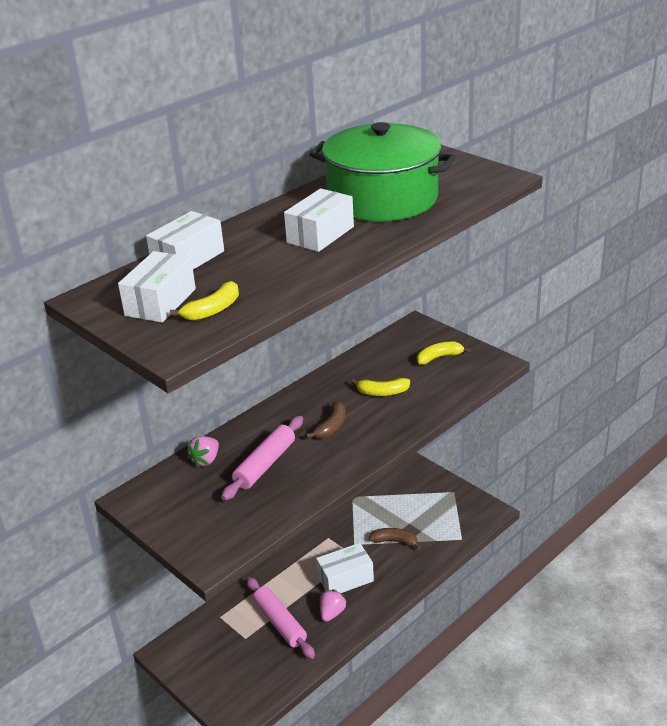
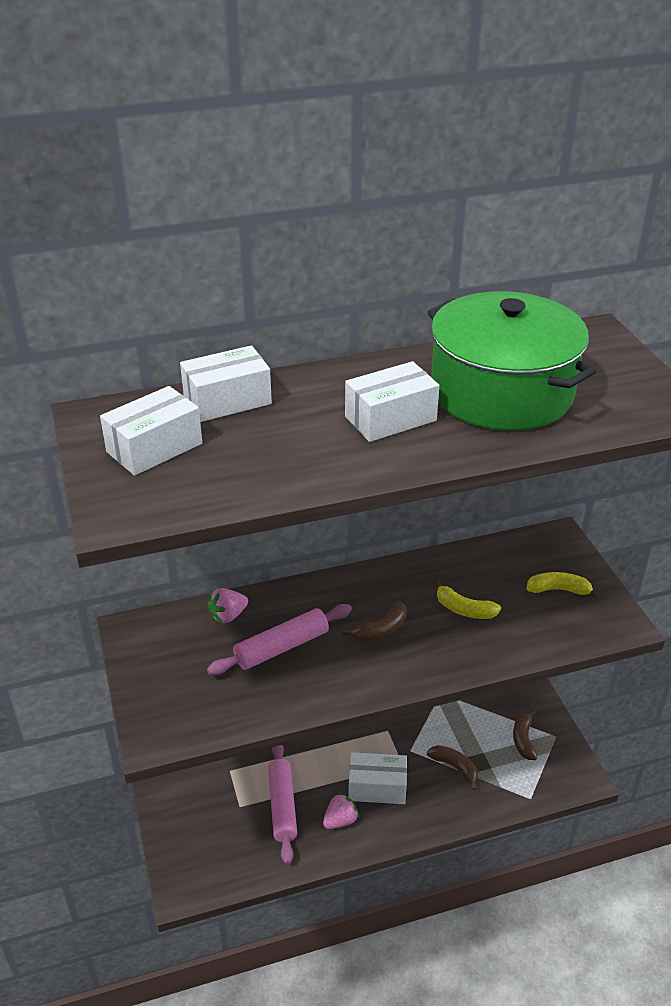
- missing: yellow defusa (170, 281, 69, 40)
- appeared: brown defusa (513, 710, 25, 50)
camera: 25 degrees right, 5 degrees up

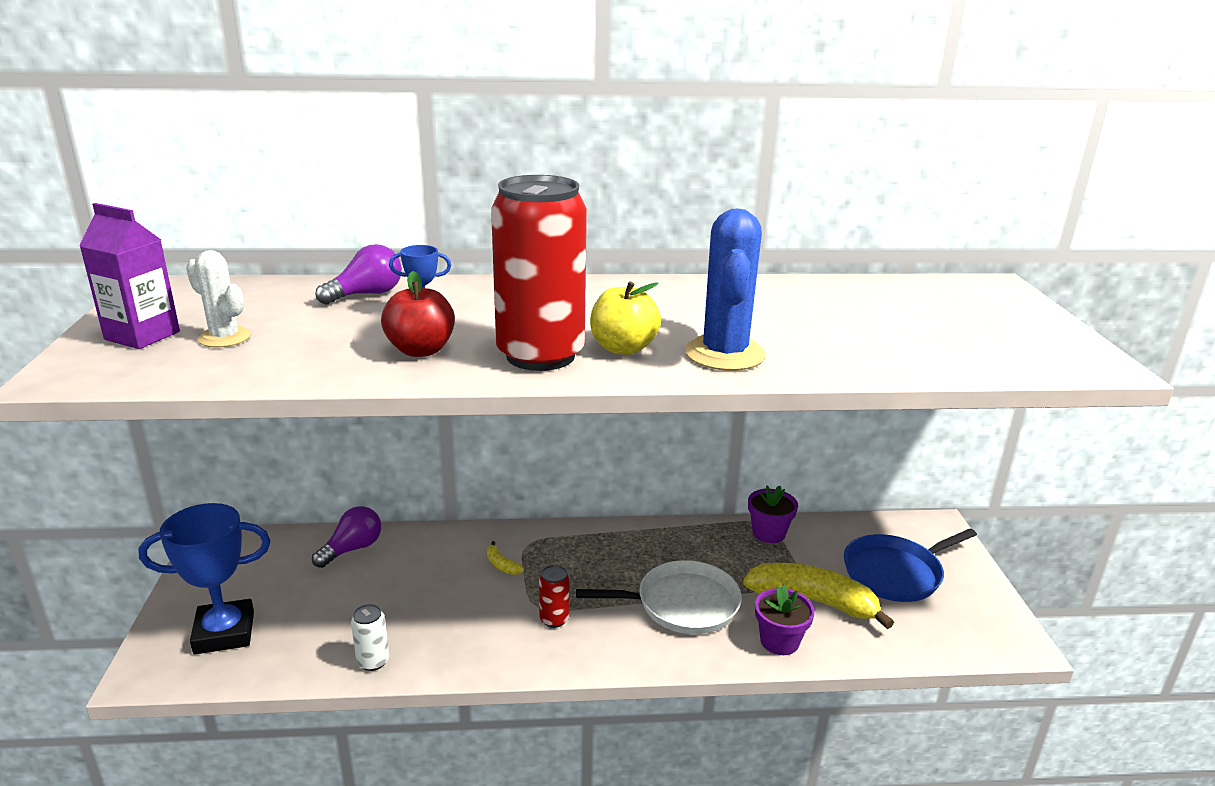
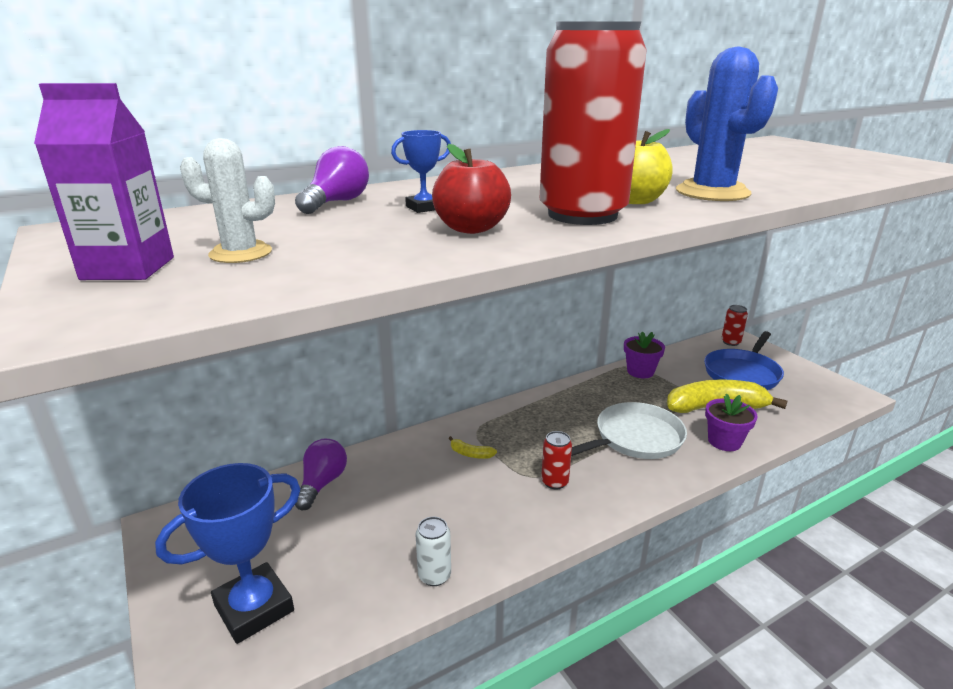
- appeared: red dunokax (721, 305, 27, 41)
camera: 25 degrees left, 0 degrees up

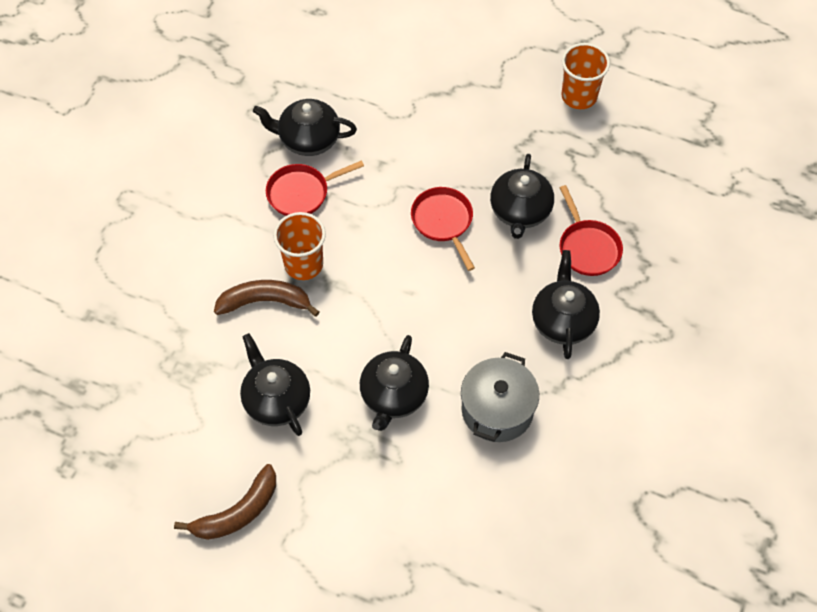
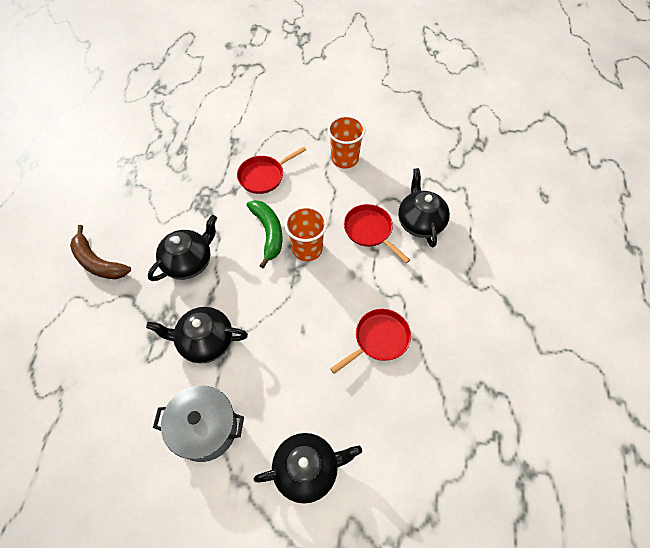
- relocated: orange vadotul (561, 43, 49, 66) to (327, 115, 39, 54)
- missing: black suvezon (490, 154, 64, 85)
- relocated: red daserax (560, 185, 63, 91) to (237, 147, 69, 47)
- colour: brown defusa (214, 280, 105, 37) to green defusa (247, 200, 36, 68)
camera: 75 degrees right, 0 degrees up

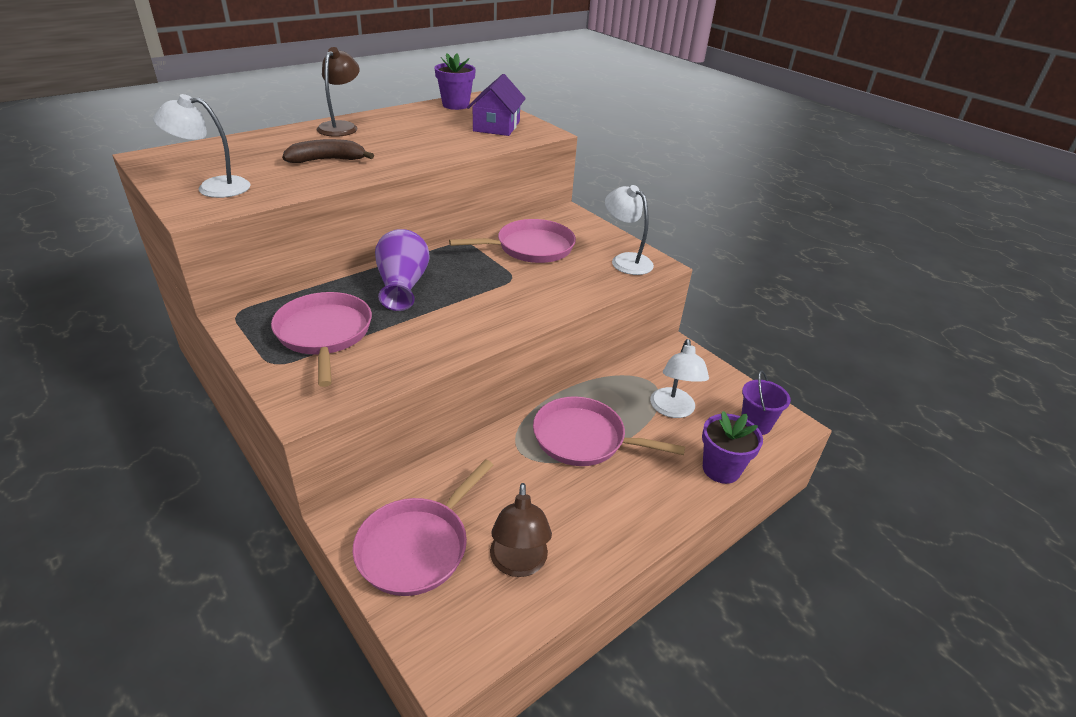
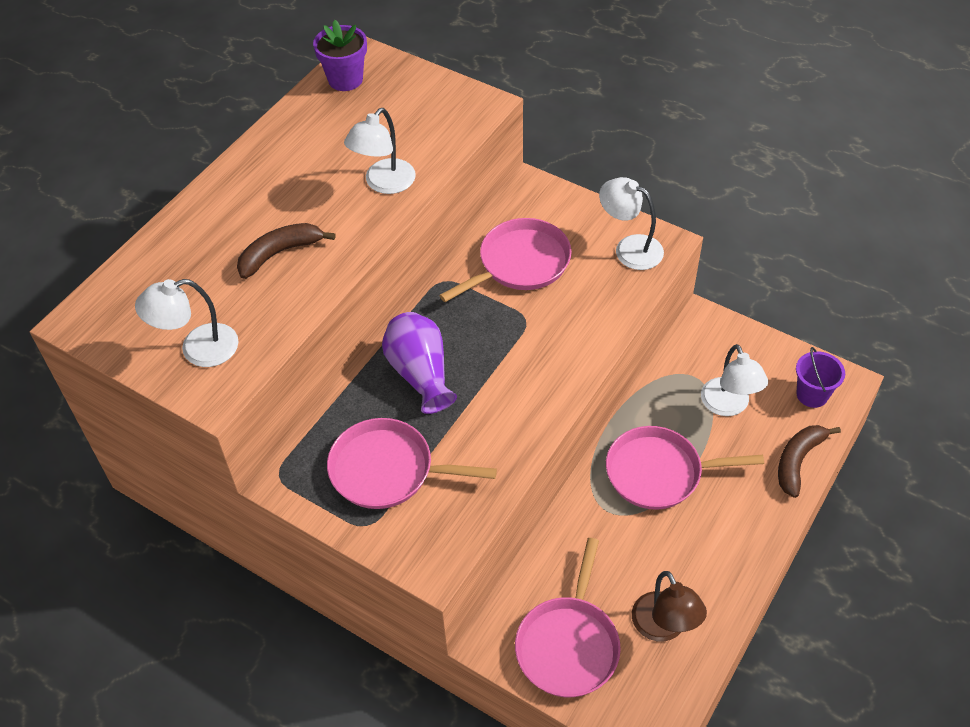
- missing: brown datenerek (316, 47, 44, 90)
- missing: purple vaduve (467, 74, 59, 62)
- spun: pink daserax (271, 292, 101, 95) = (327, 418, 170, 91) 45 degrees counterclockwise
- exchanged: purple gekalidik (702, 411, 61, 73) to brown defusa (778, 425, 63, 73)
- appeared: white datenerek (344, 108, 72, 86)
camera: 15 degrees left, 15 degrees up

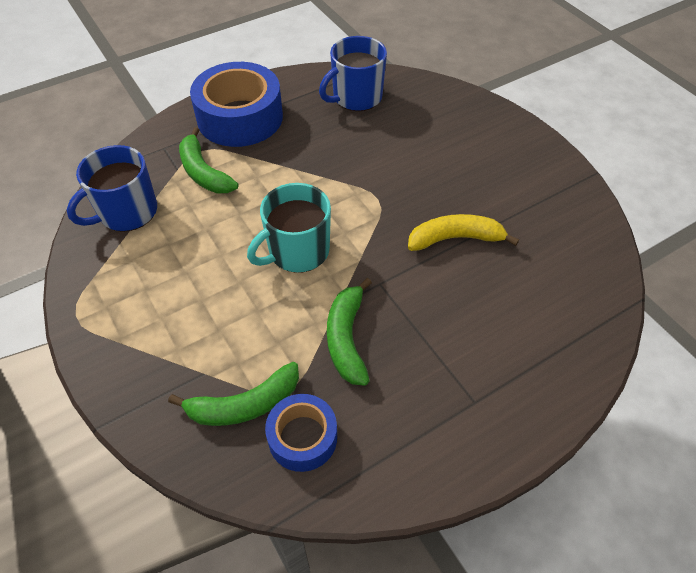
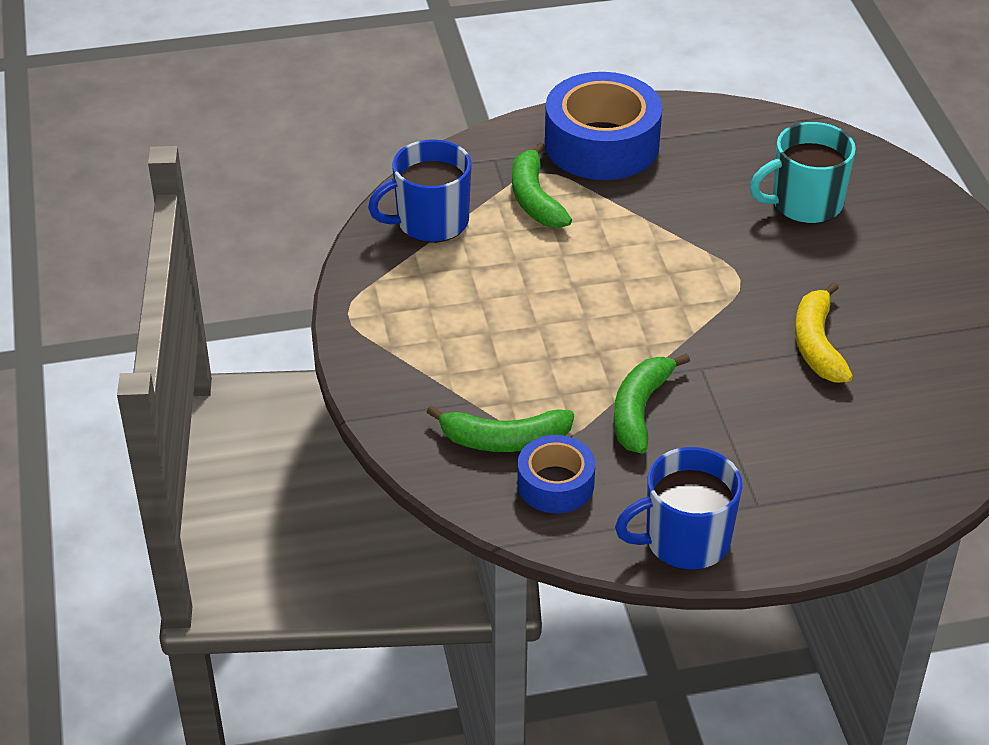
- relocated: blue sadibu (319, 36, 68, 75) to (615, 447, 127, 123)
- relocated: turquoise sadibu (247, 183, 84, 90) to (750, 122, 106, 102)
- spun: yellow defusa (408, 214, 111, 37) = (795, 282, 58, 101) 105 degrees counterclockwise
camera: 20 degrees right, 10 degrees down

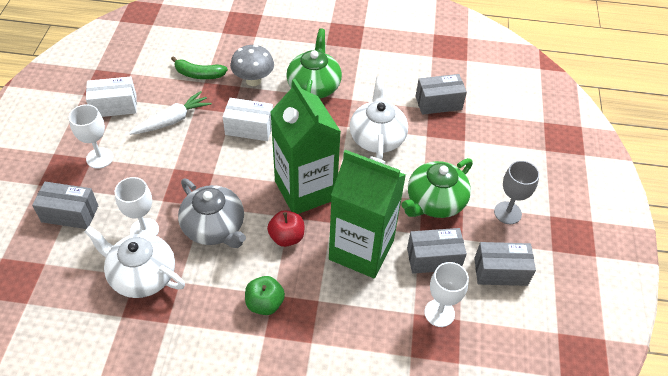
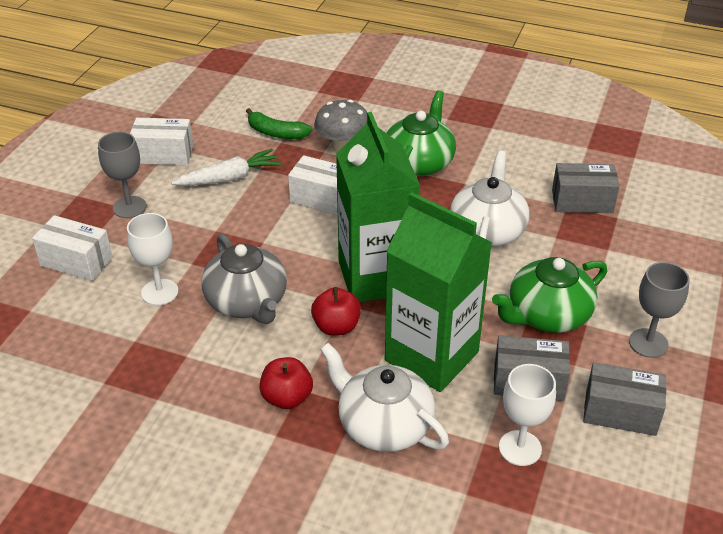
- colour: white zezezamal (69, 104, 45, 65) to grey zezezamal (98, 132, 49, 86)
- colour: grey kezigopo (32, 182, 66, 47) to white kezigopo (32, 215, 81, 66)
- relocated: white suvezon (84, 226, 101, 72) to (320, 343, 129, 109)
- colour: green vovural (245, 276, 40, 39) to red vovural (259, 357, 54, 52)
camera: 15 degrees right, 10 degrees down

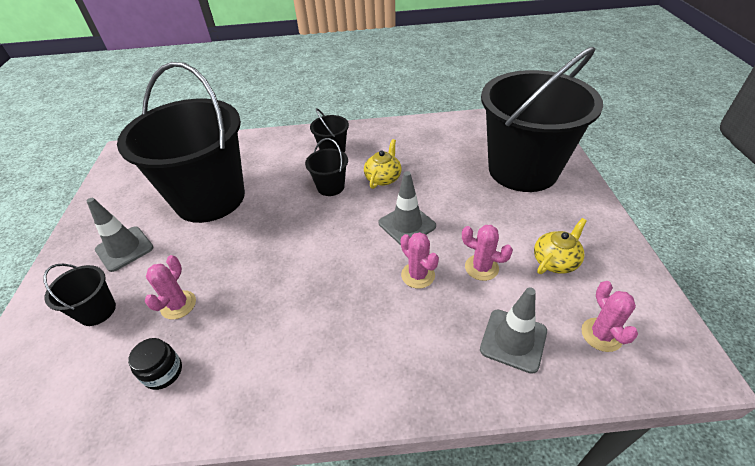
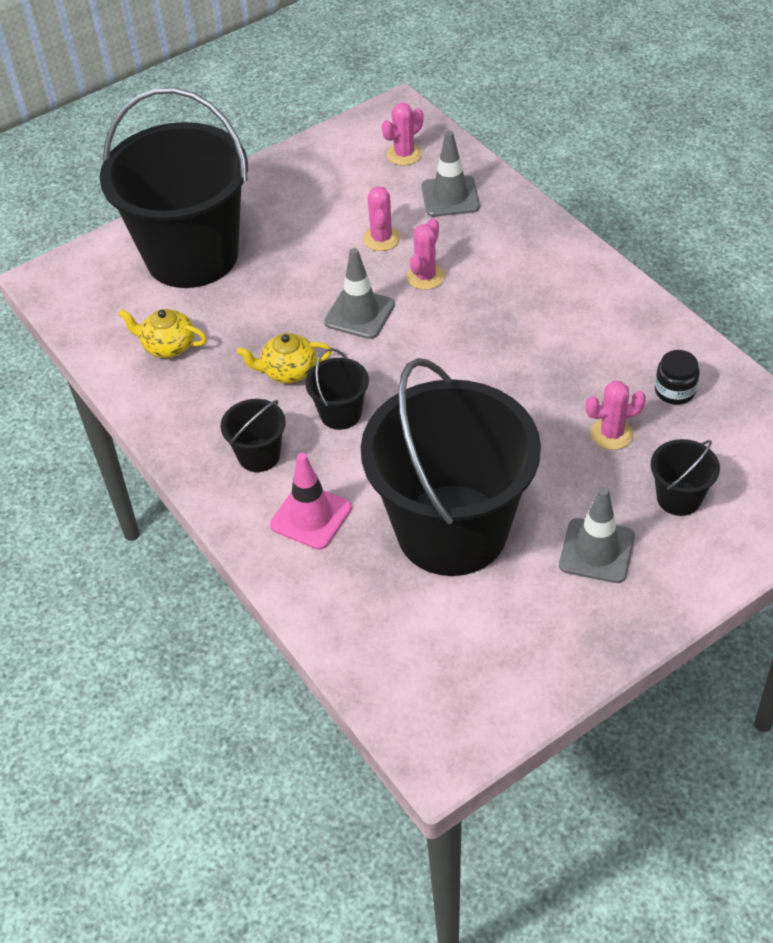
- relocated: yellow suvezon (534, 218, 53, 56) to (118, 309, 89, 49)
- appeared: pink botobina (270, 453, 82, 97)
camera: 120 degrees left, 5 degrees up

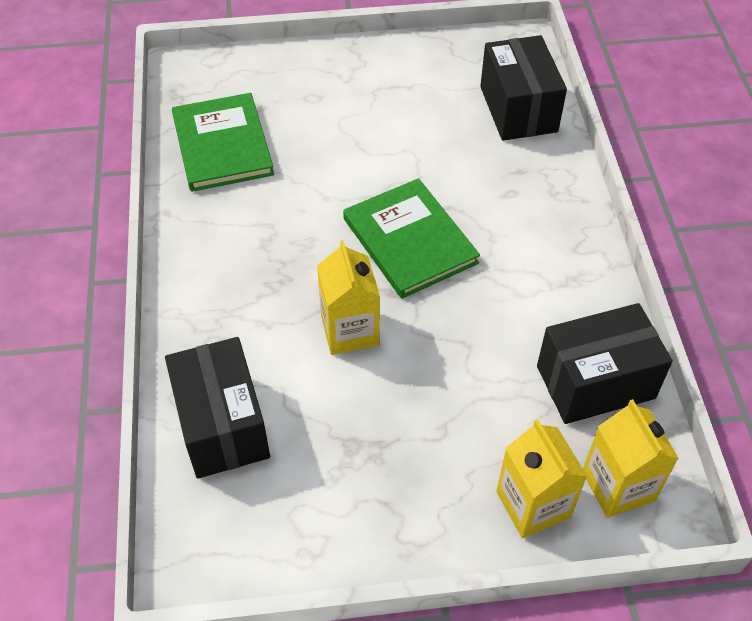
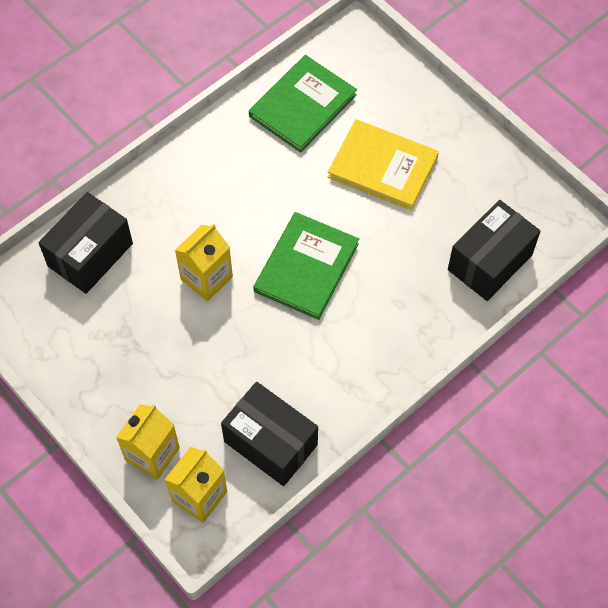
- appeared: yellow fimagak (328, 119, 111, 91)
camera: 55 degrees right, 10 degrees up

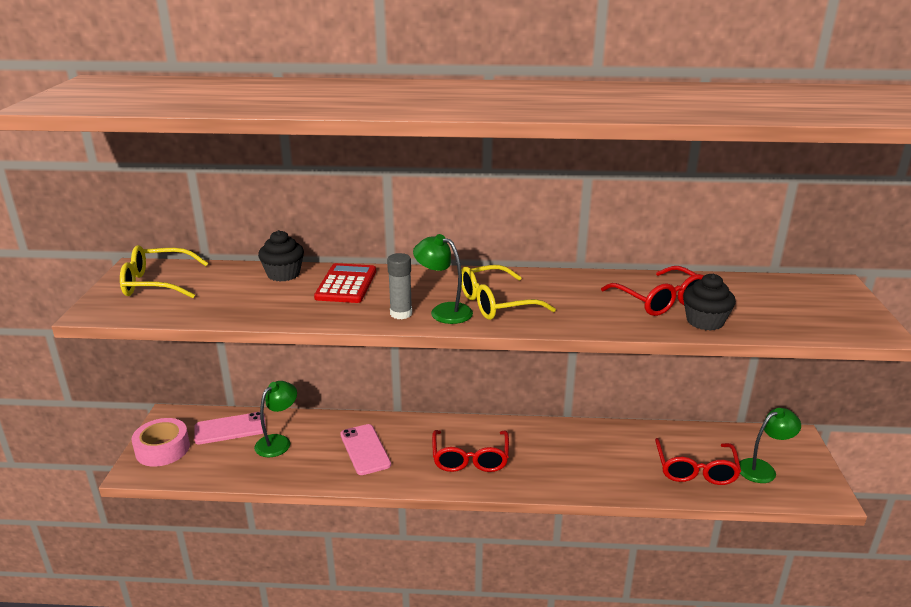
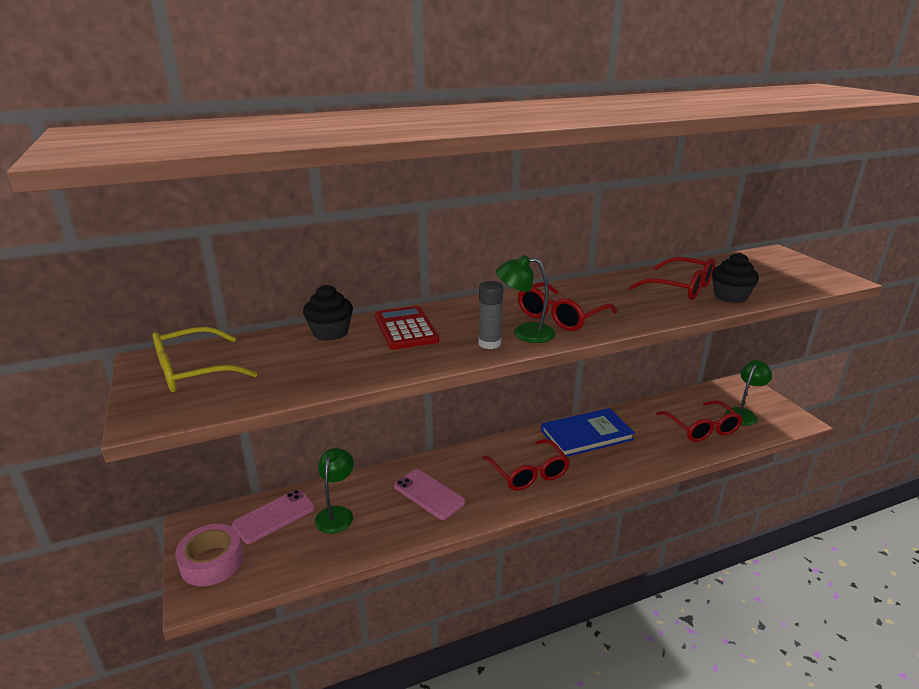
- colour: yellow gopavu (461, 265, 95, 55) to red gopavu (518, 282, 99, 49)
- appeared: blue fimagak (541, 408, 94, 49)
camera: 25 degrees left, 0 degrees up

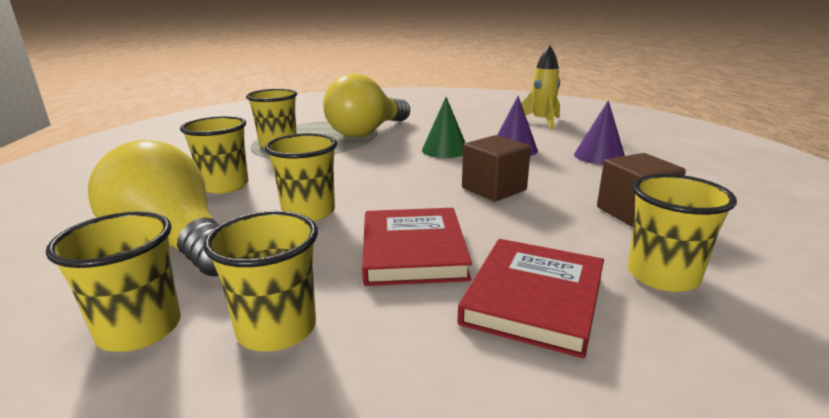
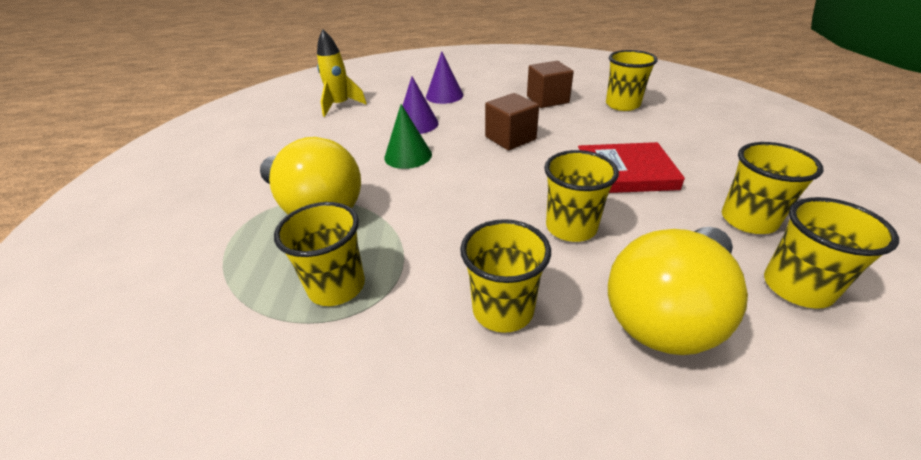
- missing: red fimagak (458, 239, 146, 120)
camera: 85 degrees left, 15 degrees up

